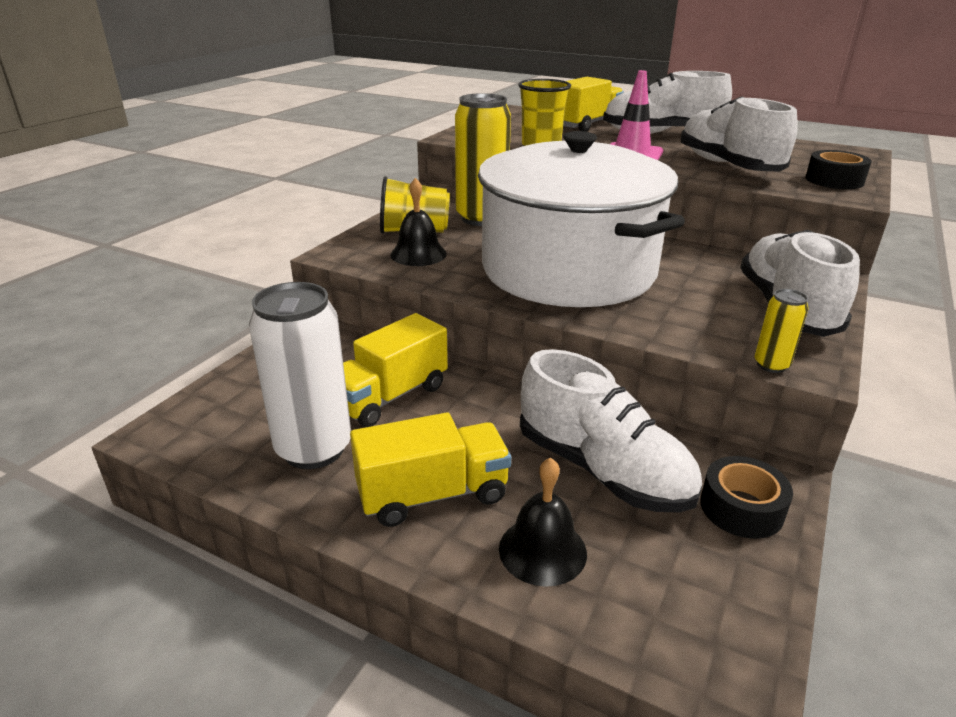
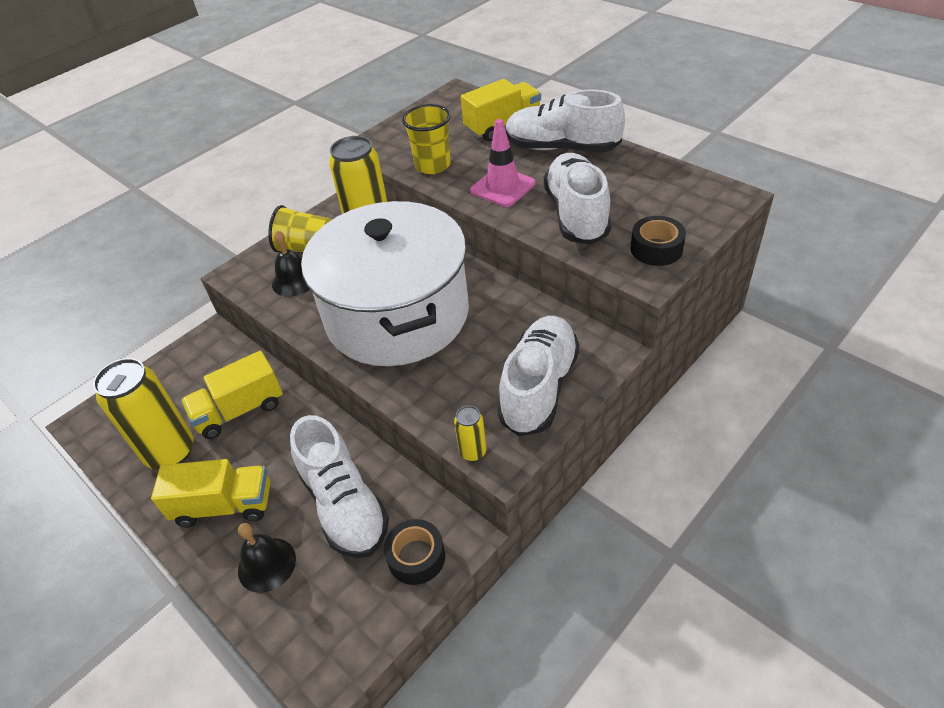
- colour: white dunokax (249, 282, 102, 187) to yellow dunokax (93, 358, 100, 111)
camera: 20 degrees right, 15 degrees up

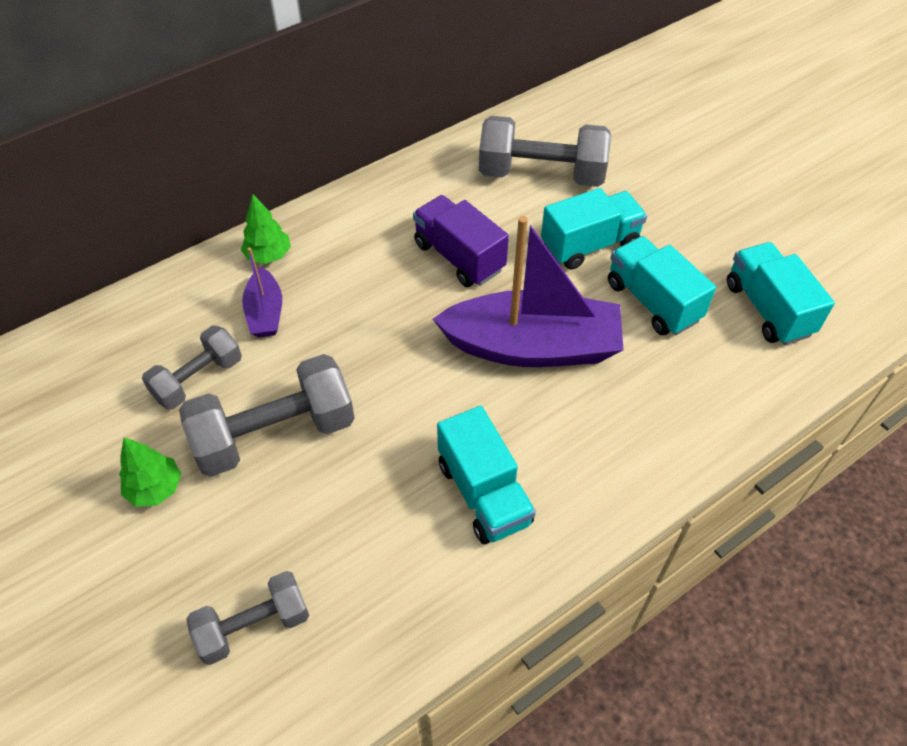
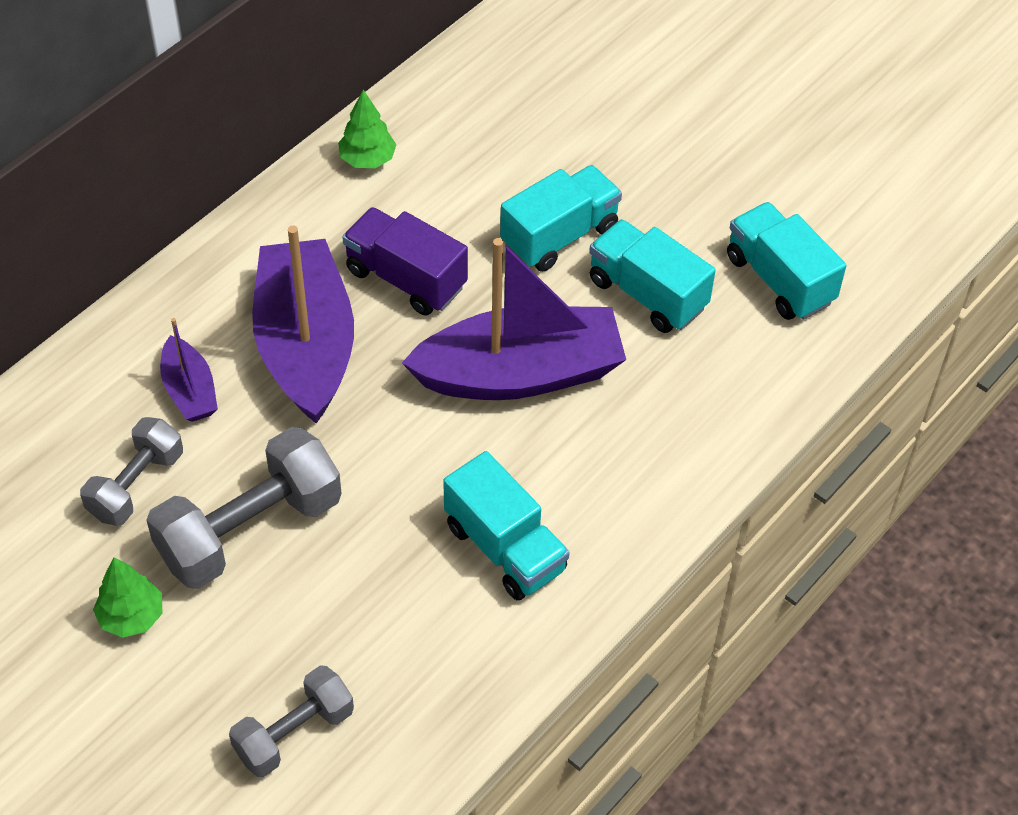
- missing: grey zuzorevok (479, 116, 132, 71)
- relocated: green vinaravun (241, 194, 50, 70) to (338, 90, 59, 78)
- appeared: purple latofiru (252, 225, 102, 199)
camera: 15 degrees left, 0 degrees up

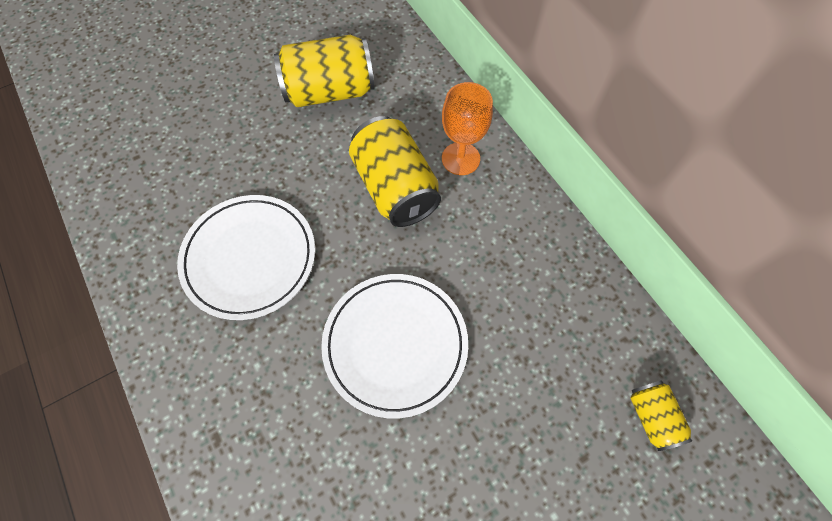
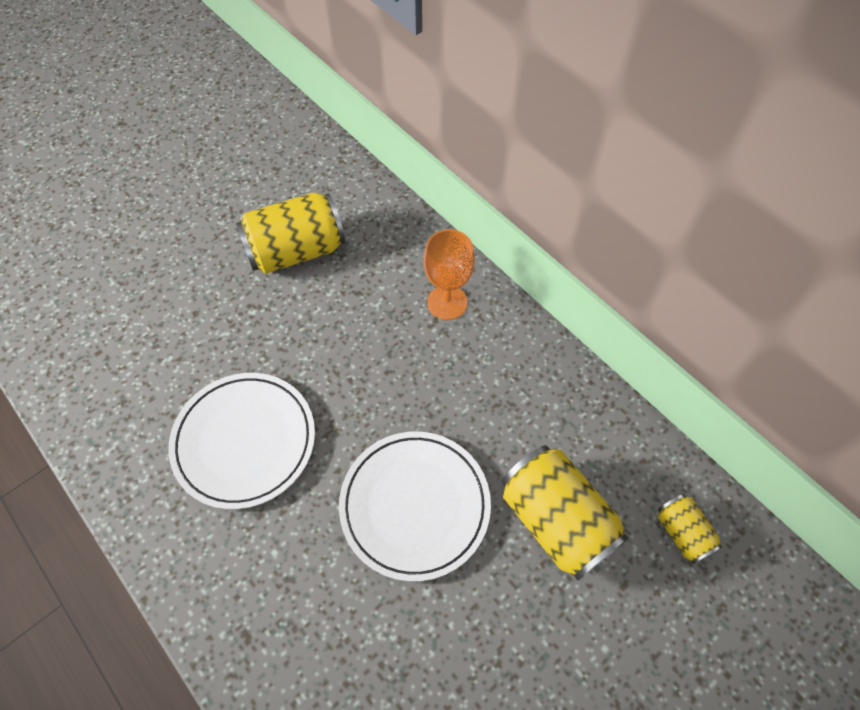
- relocated: yellow dunokax (349, 116, 92, 111) to (502, 445, 127, 136)
camera: 10 degrees left, 5 degrees down

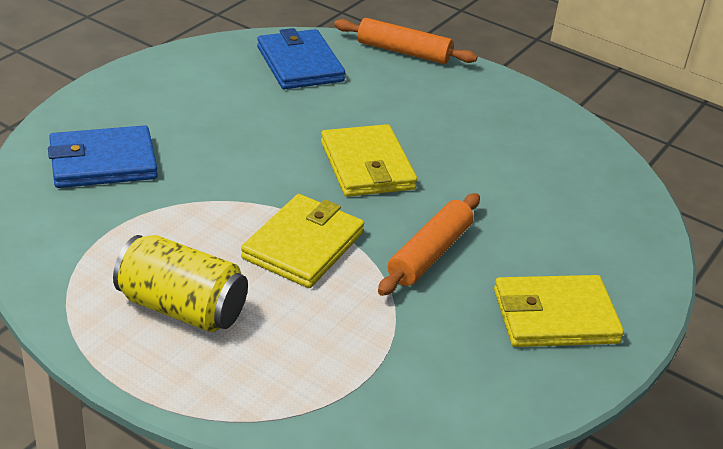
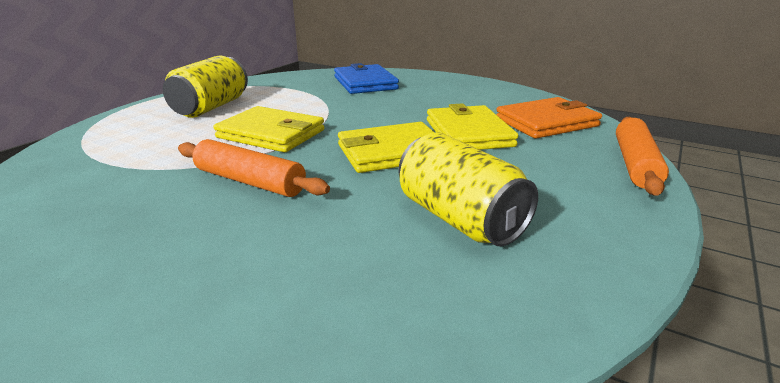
- colour: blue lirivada (257, 28, 88, 61) to orange lirivada (496, 97, 106, 42)
- relocated: yellow lirivada (494, 275, 130, 72) to (427, 103, 91, 47)
- appeared: yellow dunokax (399, 132, 139, 115)
camera: 90 degrees right, 10 degrees down

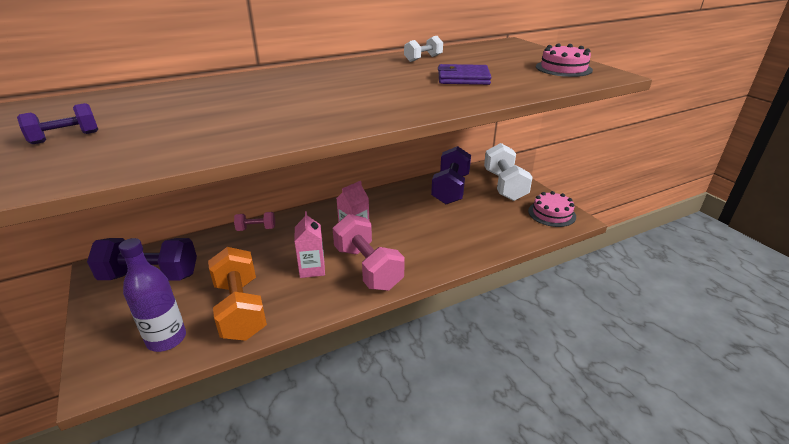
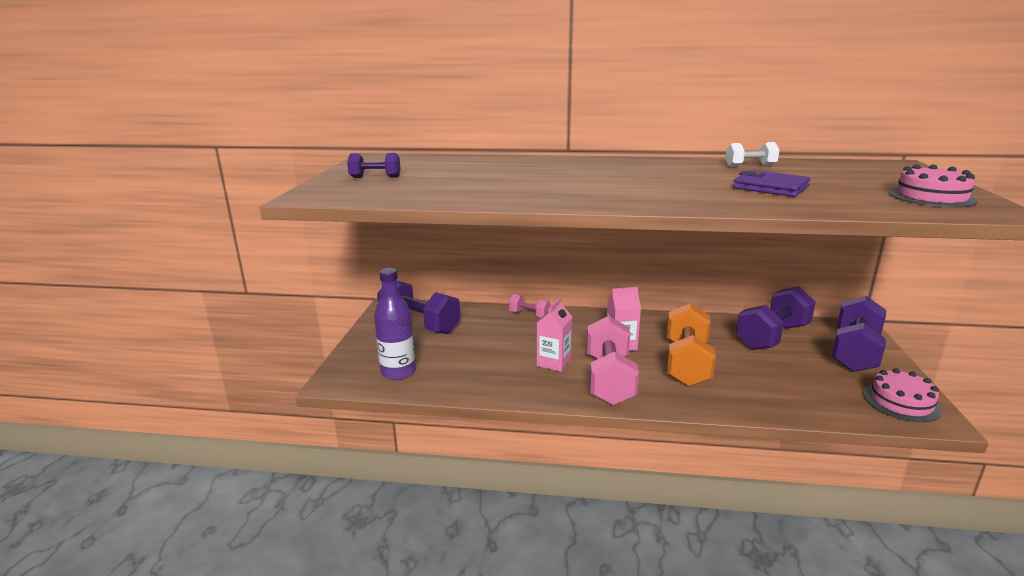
- colour: white zuzorevok (484, 143, 49, 58) to purple zuzorevok (832, 296, 54, 76)
- relocated: orange zuzorevok (208, 247, 59, 94) to (667, 303, 49, 84)
camera: 35 degrees right, 10 degrees down

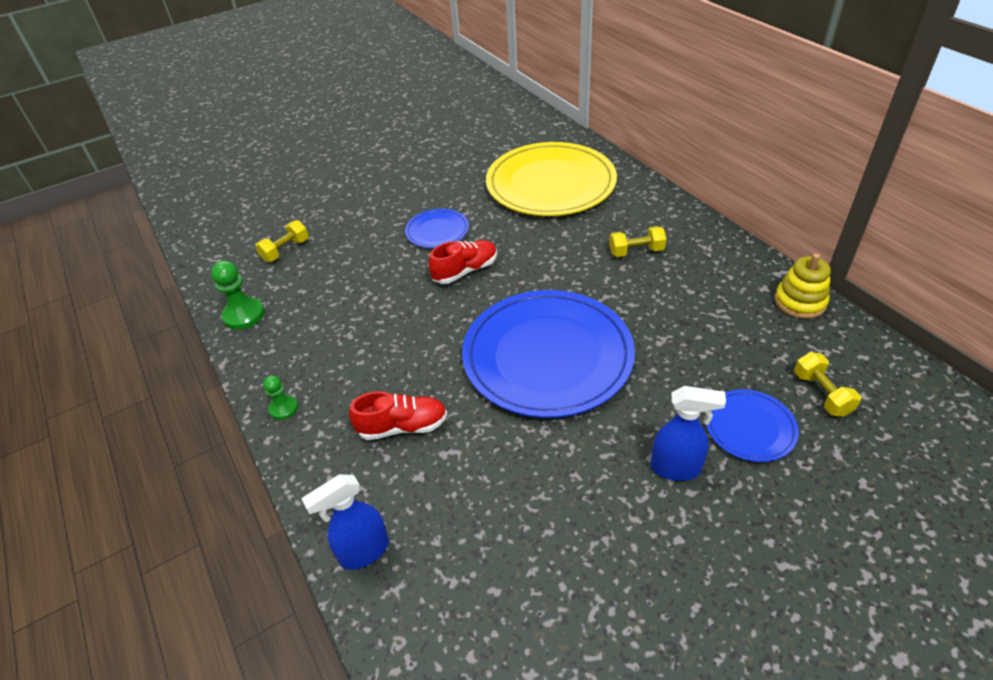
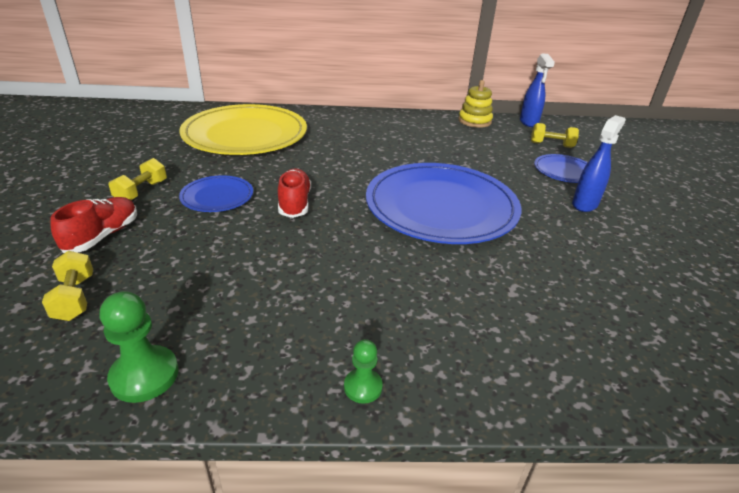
- relocated: yellow zuzorevok (609, 226, 58, 31) to (108, 158, 59, 42)
- relocated: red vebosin (349, 391, 98, 49) to (51, 197, 86, 56)
- relocated: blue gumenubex (302, 474, 87, 96) to (520, 54, 35, 73)
camera: 65 degrees left, 10 degrees down

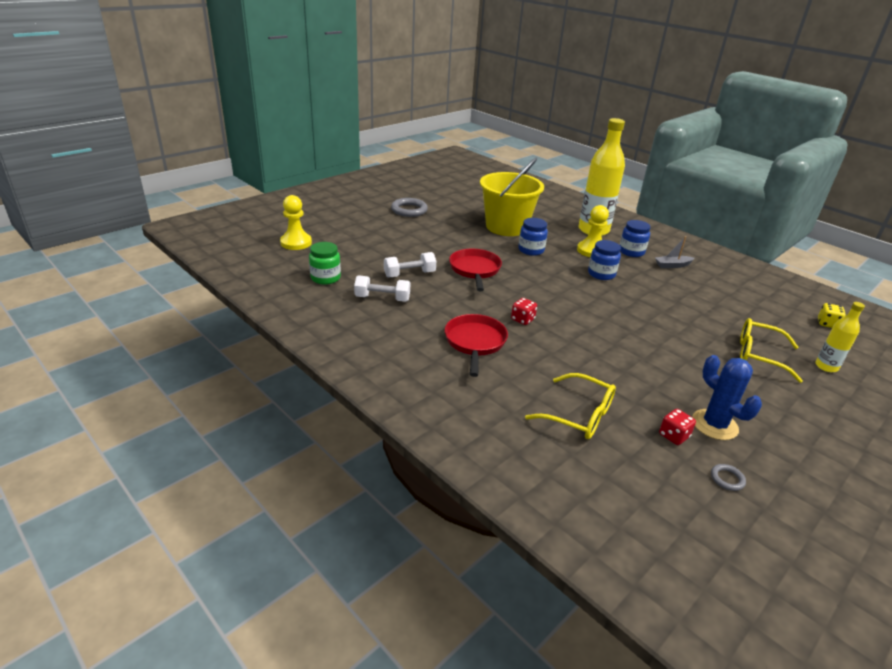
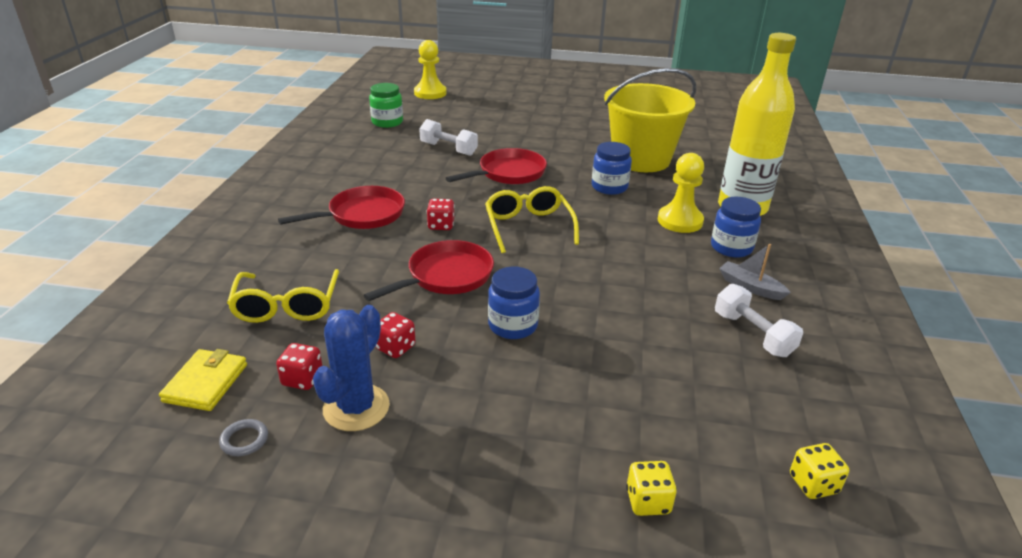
- missing: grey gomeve (391, 198, 37, 19)
- relocated: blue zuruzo (588, 240, 33, 40) to (488, 267, 52, 72)
- relocated: white zuzorevok (354, 275, 56, 27) to (715, 284, 88, 73)
- exchanged: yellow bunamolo (815, 302, 50, 70) to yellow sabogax (626, 461, 51, 55)
- relocated: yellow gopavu (740, 318, 63, 65) to (485, 186, 94, 67)
- appeared: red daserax (364, 240, 130, 61)
- appeared: red sabogax (375, 312, 41, 46)
- appeared: yellow lirivada (159, 349, 88, 62)
camera: 55 degrees right, 0 degrees up

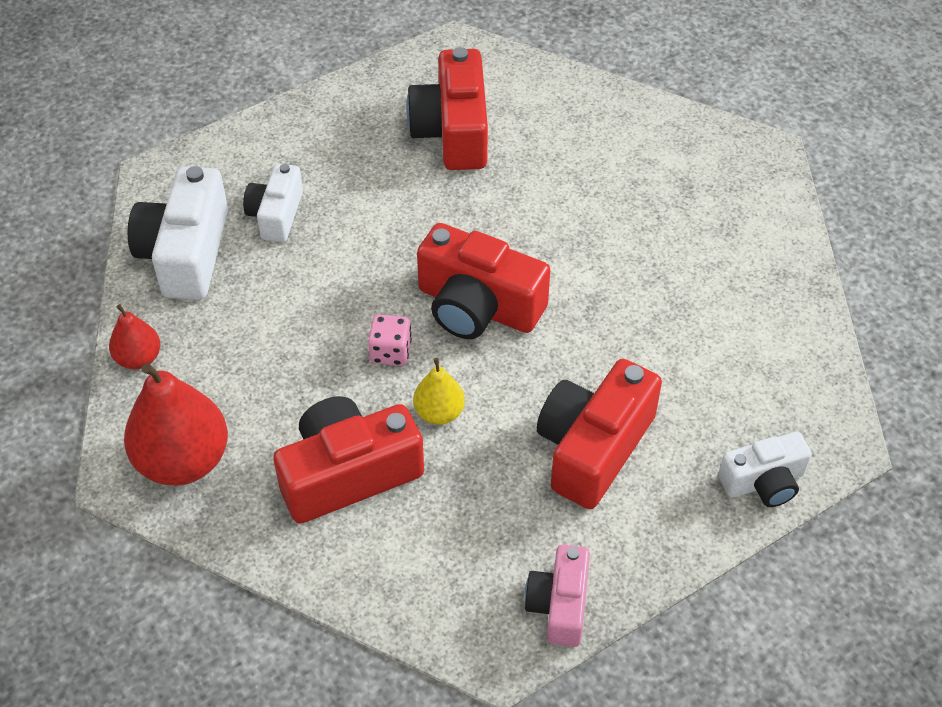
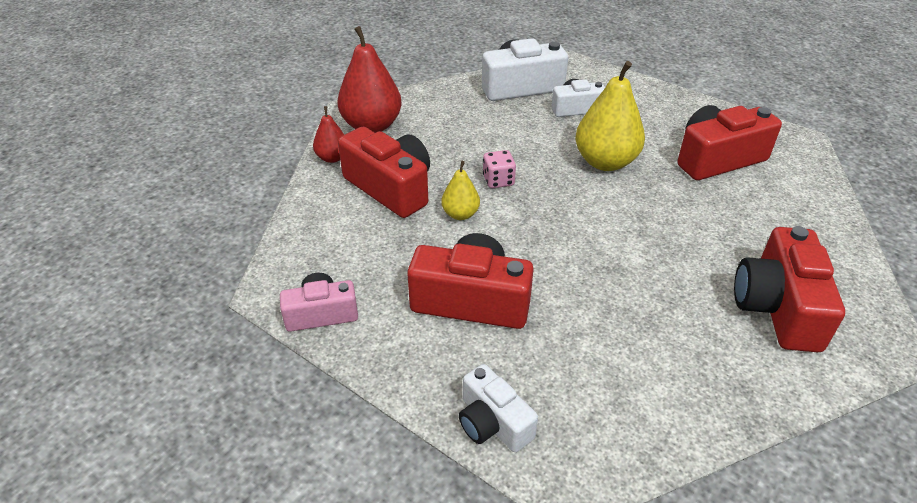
- relocated: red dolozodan (417, 223, 133, 116) to (734, 226, 111, 126)
- relocated: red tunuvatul (109, 304, 51, 65) to (313, 106, 31, 57)
- appeared: yellow tunuvatul (575, 61, 70, 110)
camera: 70 degrees right, 10 degrees down

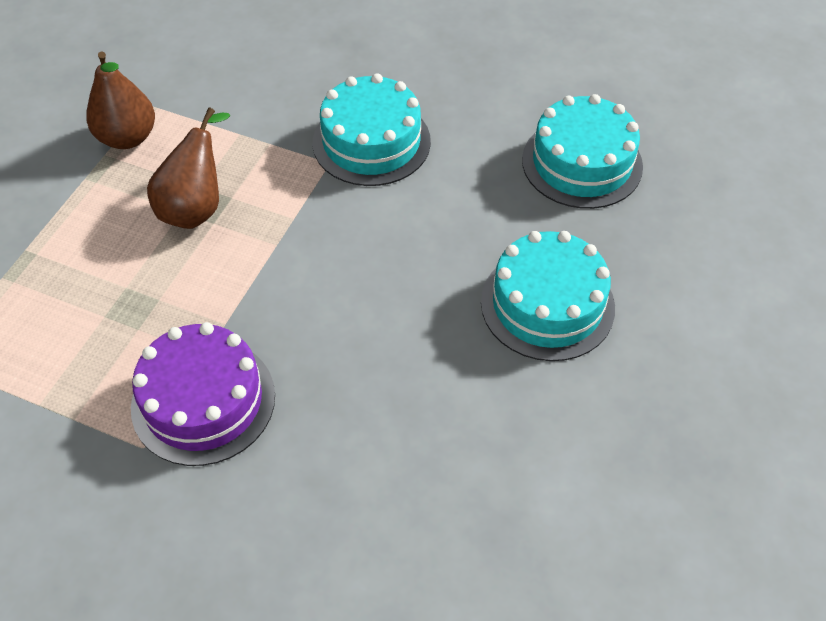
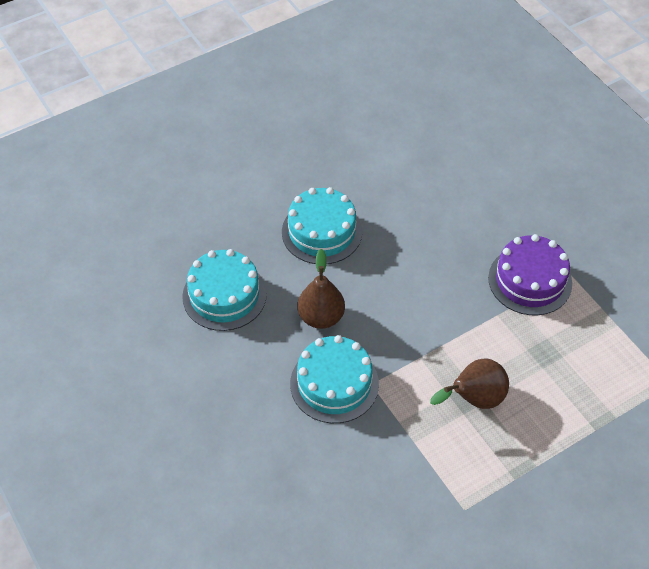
- relocated: brown tunuvatul (86, 51, 69, 98) to (297, 249, 48, 80)
camera: 145 degrees left, 0 degrees up

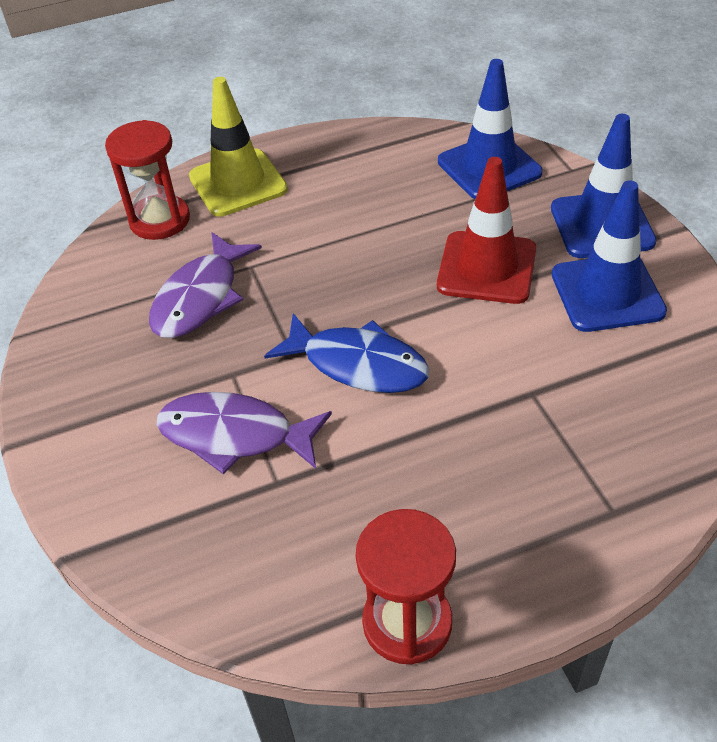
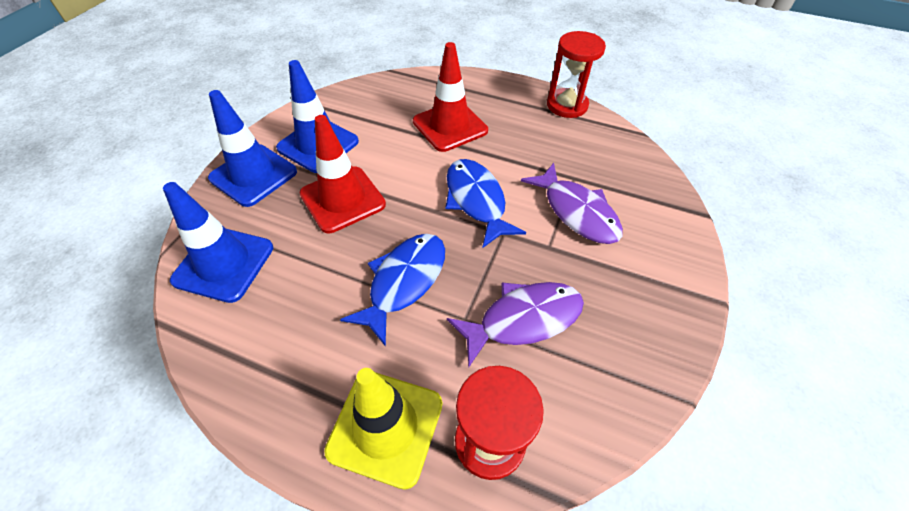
- appeared: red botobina (413, 42, 75, 110)
- appeared: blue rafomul (340, 234, 105, 113)
camera: 140 degrees left, 5 degrees up

